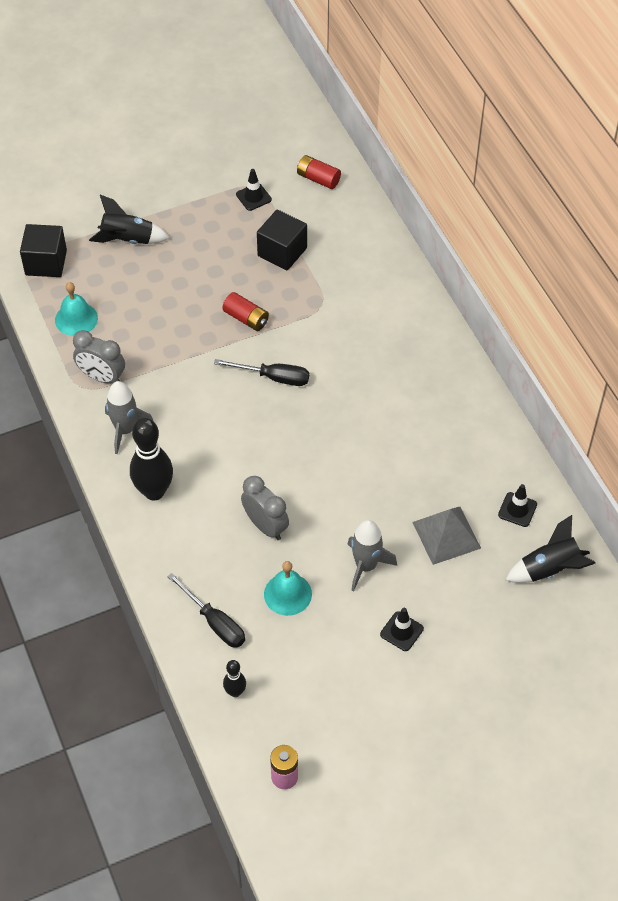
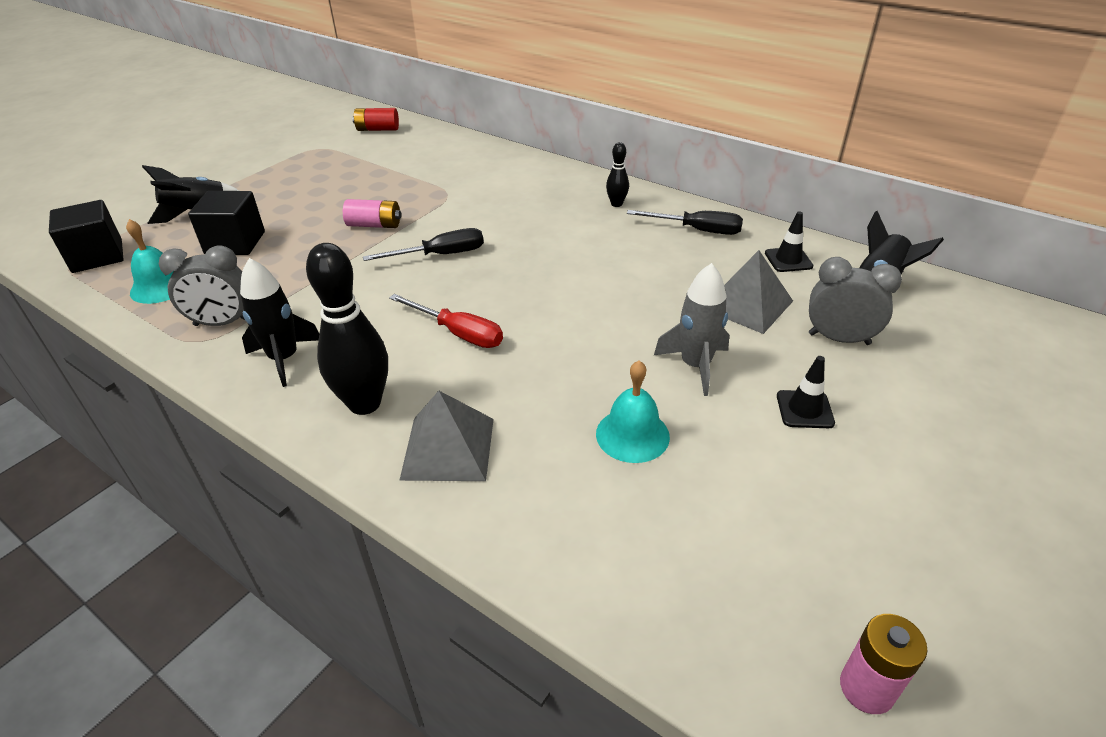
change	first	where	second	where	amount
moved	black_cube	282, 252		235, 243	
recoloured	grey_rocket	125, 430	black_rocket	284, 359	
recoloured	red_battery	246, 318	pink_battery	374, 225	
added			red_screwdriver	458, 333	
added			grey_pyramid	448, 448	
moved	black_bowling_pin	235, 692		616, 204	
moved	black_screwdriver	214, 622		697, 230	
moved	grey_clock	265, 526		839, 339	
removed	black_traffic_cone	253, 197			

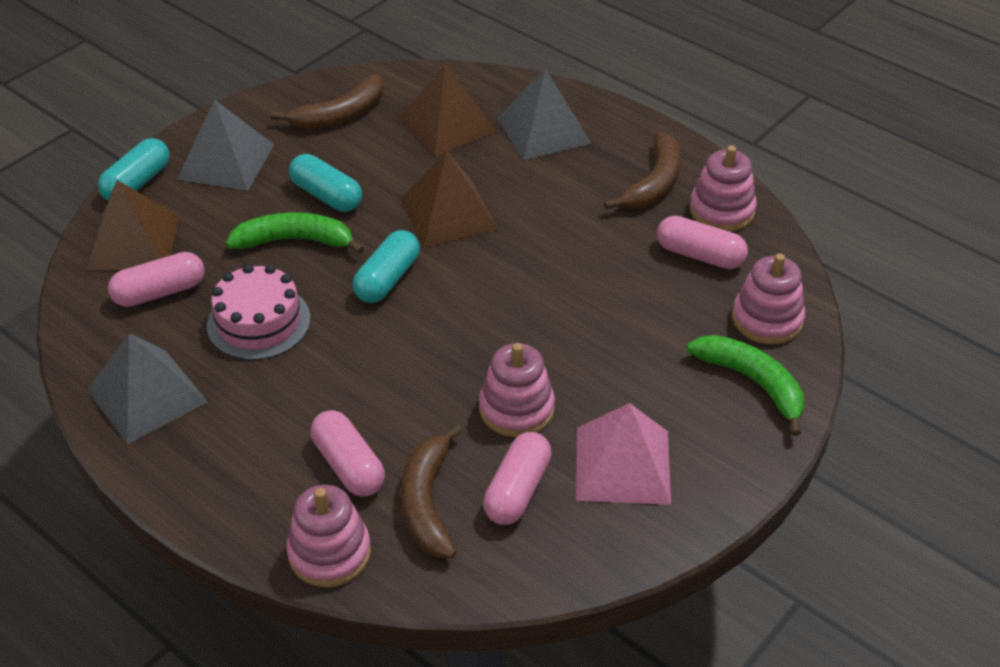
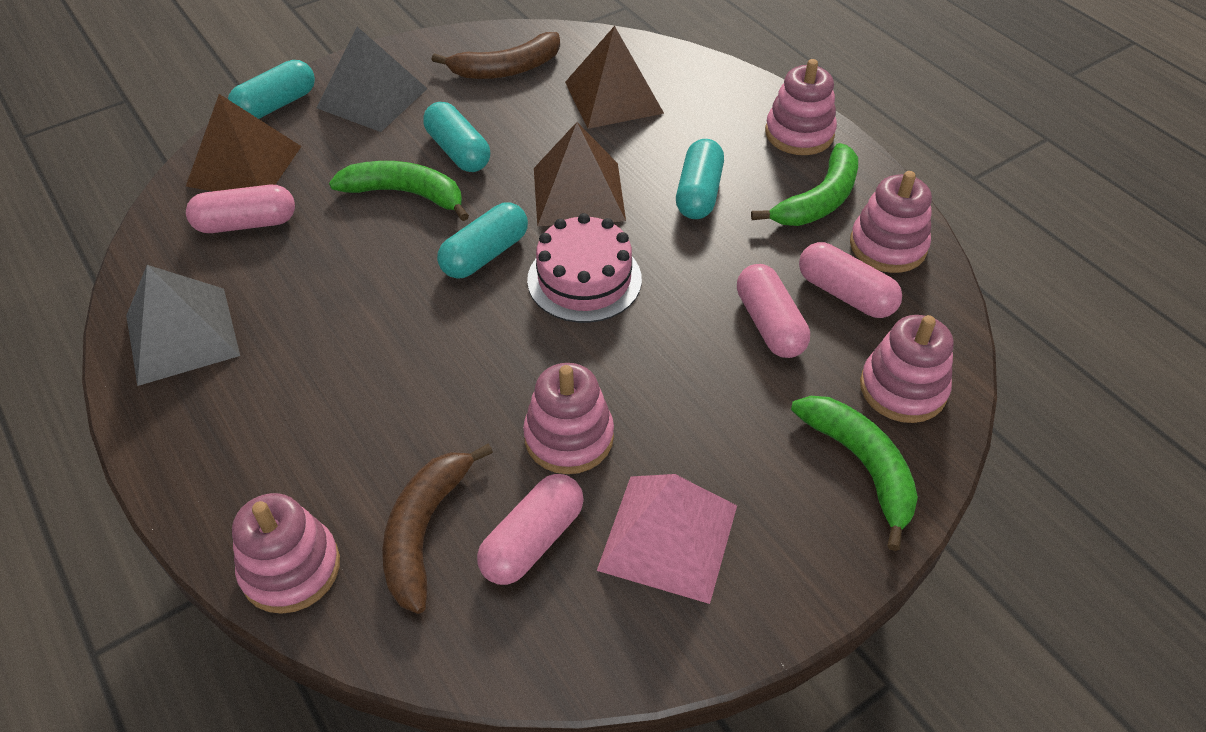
change	first	where	second	where	amount
moved	pink_cake	258, 322		584, 279	
added			turquoise_capsule	699, 193	
moved	pink_capsule	348, 465		769, 324	
recoloured	brown_banana	654, 183	green_banana	818, 200	
added			pink_stacking_toy	799, 133	
removed	grey_pyramid	543, 130			

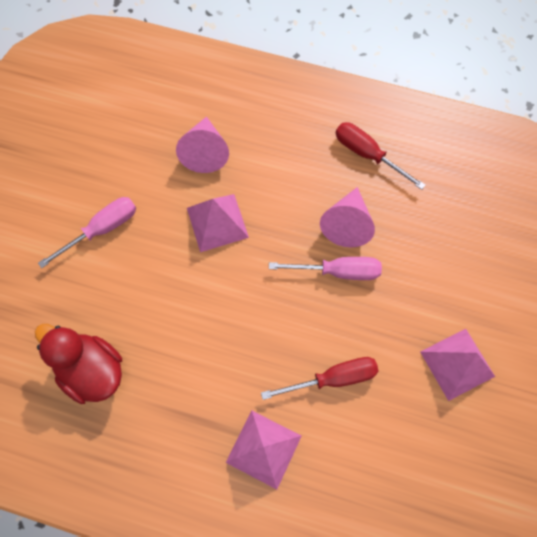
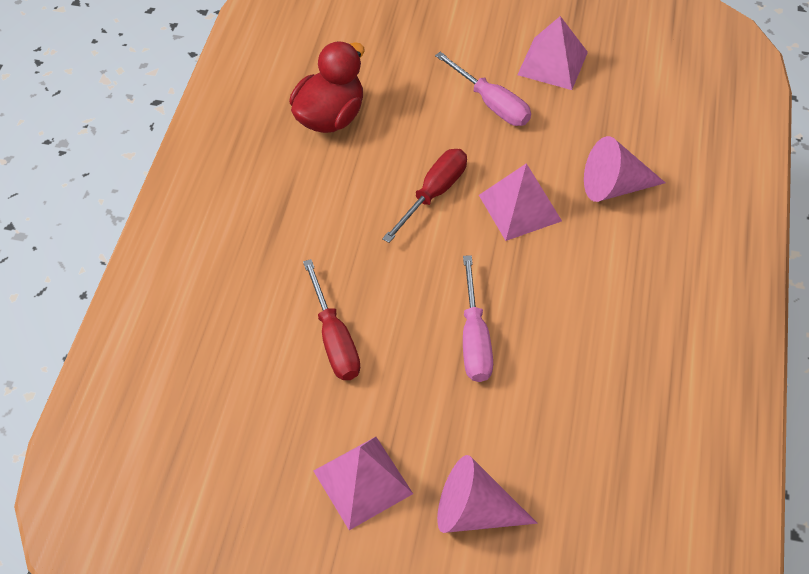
change	first	where	second	where	amount
moved	red_screwdriver	367, 155		433, 193	
moved	pink_cone	347, 224		474, 511	
moved	pink_pyramid	263, 449		552, 63	

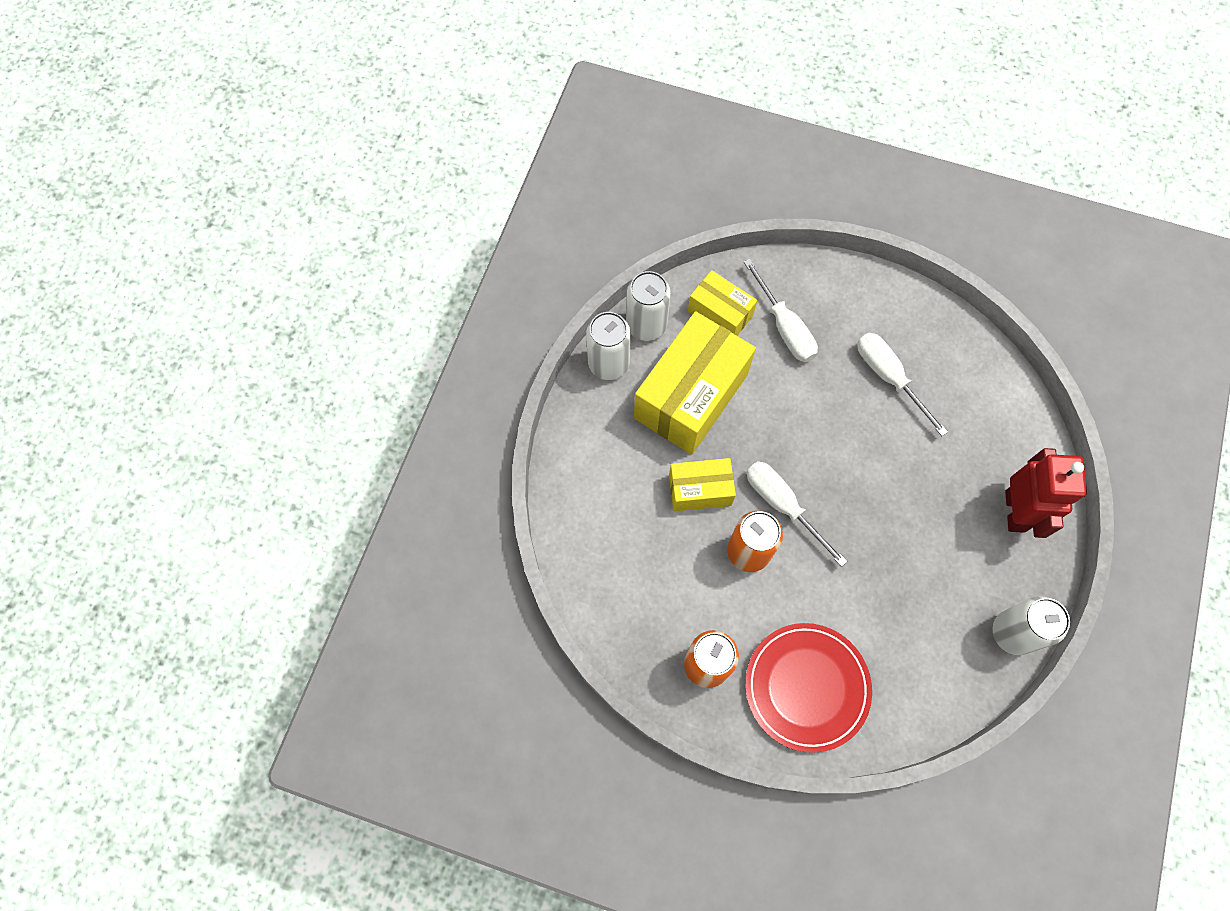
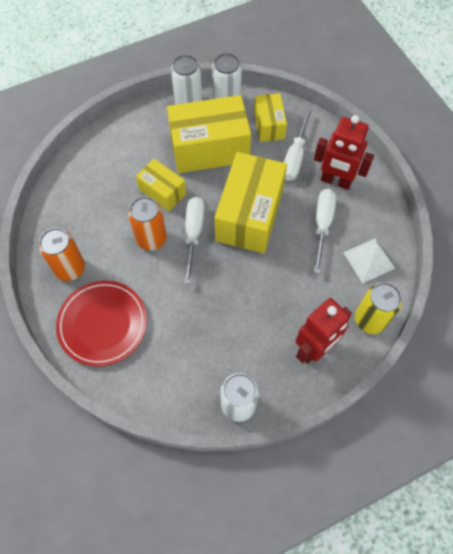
change	first	where	second	where	amount
added			yellow_box	249, 215	
added			red_robot	335, 181	
added			white_pyramid	369, 260	
added			yellow_can	370, 320	

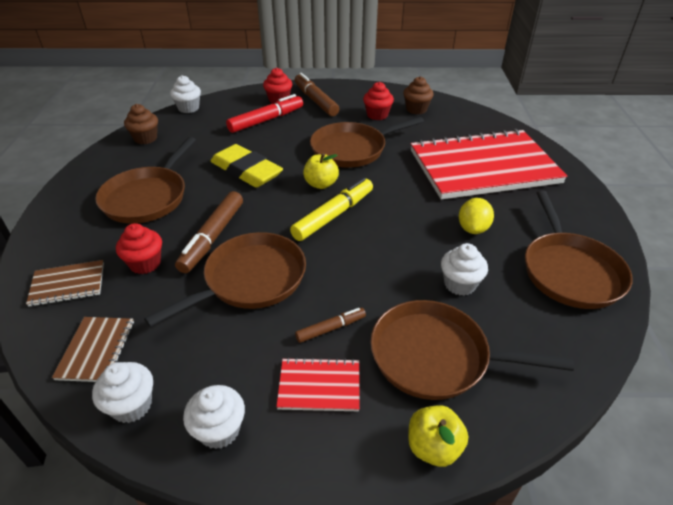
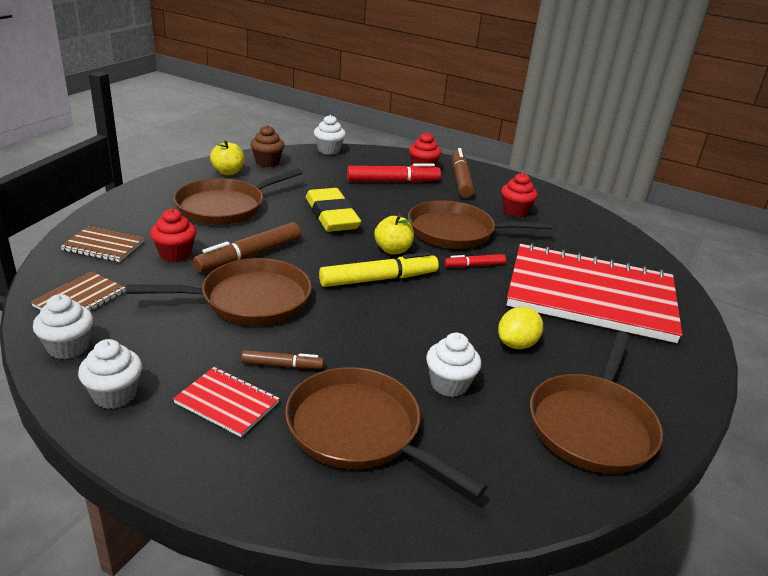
change	first	where	second	where	amount
moved	yellow_apple	433, 447		228, 172	
added			red_marker	474, 265	
removed	brown_cupcake	416, 109			

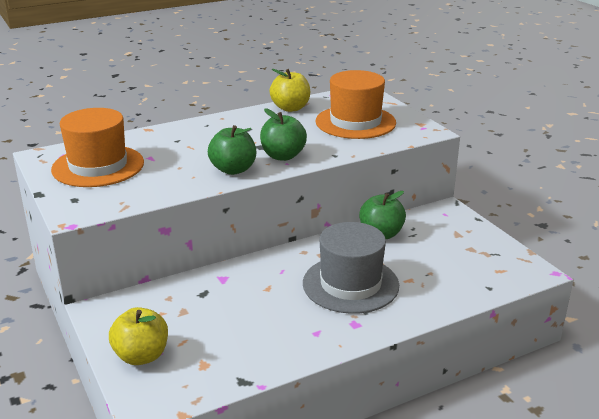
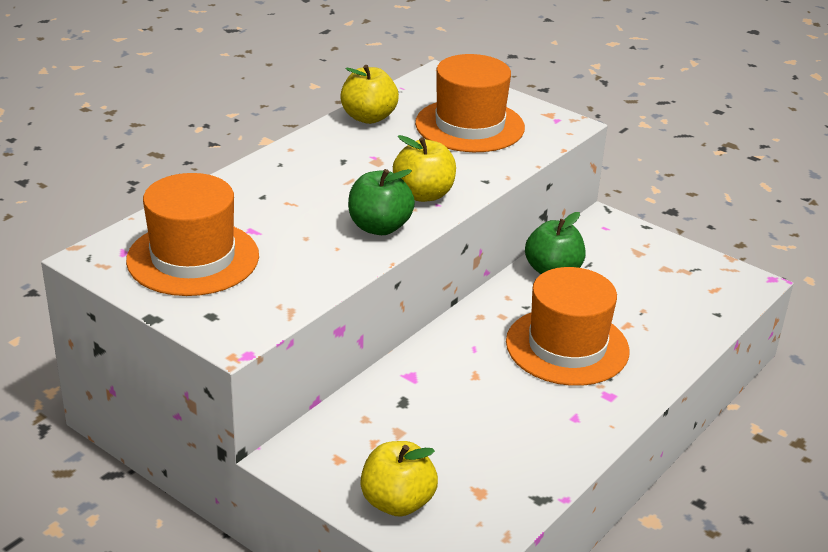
change	first	where	second	where	amount
recoloured	green_apple	283, 156	yellow_apple	424, 194	
recoloured	grey_hat	350, 284	orange_hat	567, 346	

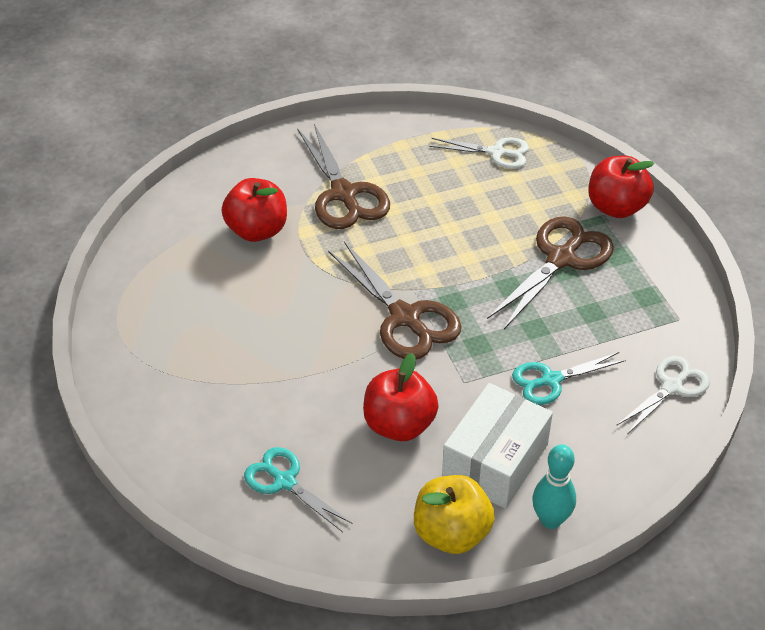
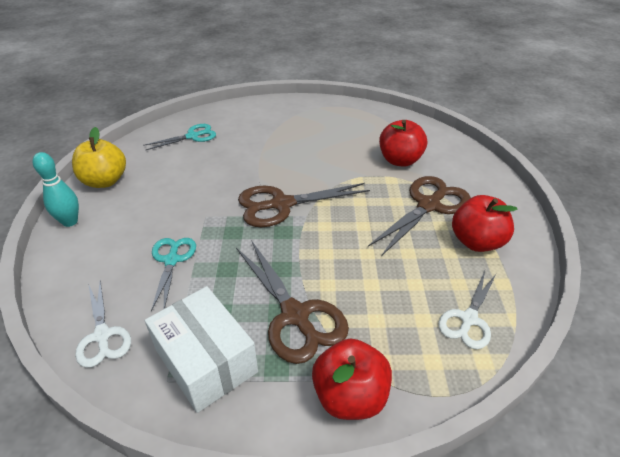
change	first	where	second	where	amount
moved	white_box	495, 461		206, 361	
turned	brown_scissors	344, 194		429, 205	135 degrees clockwise
moved	red_apple	399, 425		476, 242	

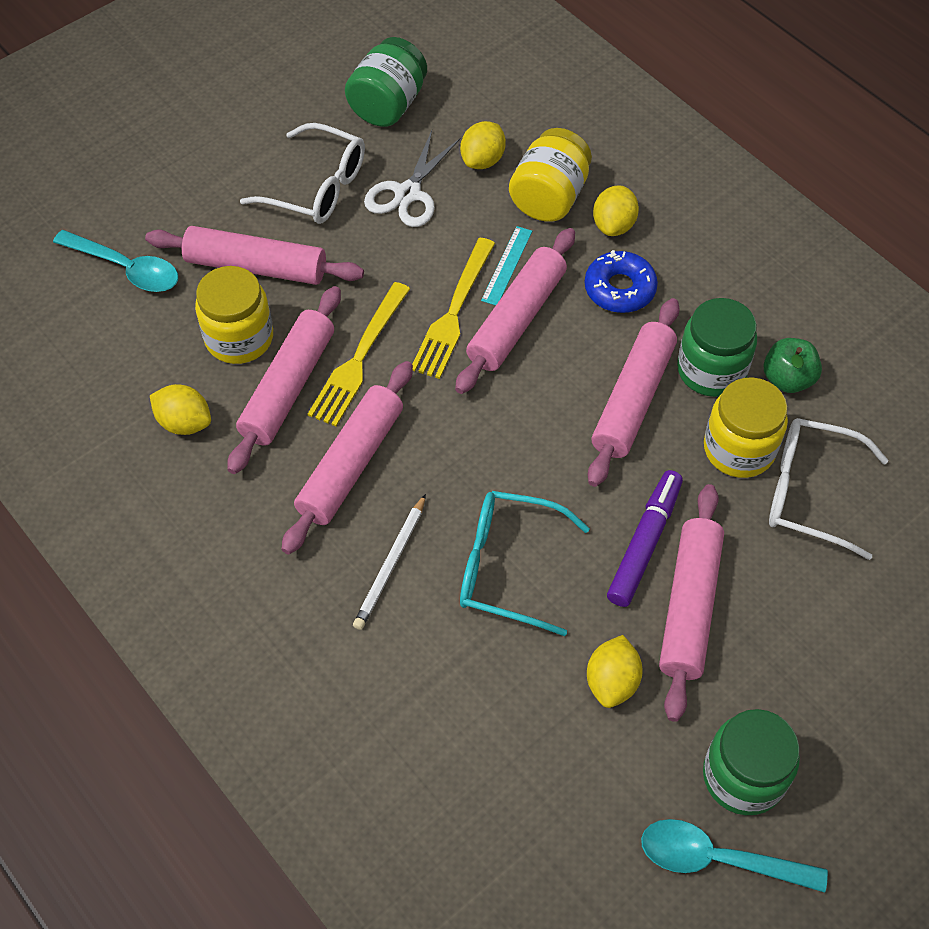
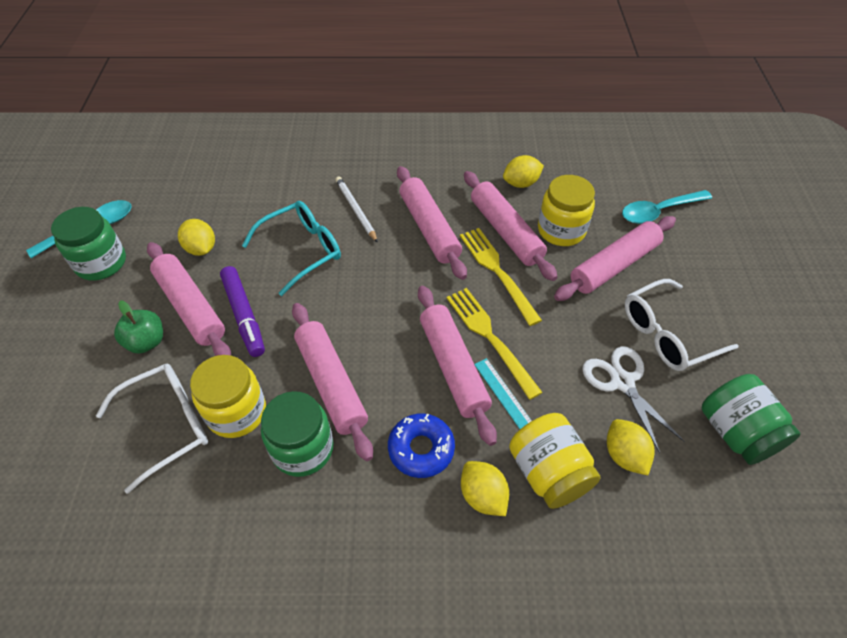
change	first	where	second	where	amount
moved	green_apple	787, 379		146, 342	

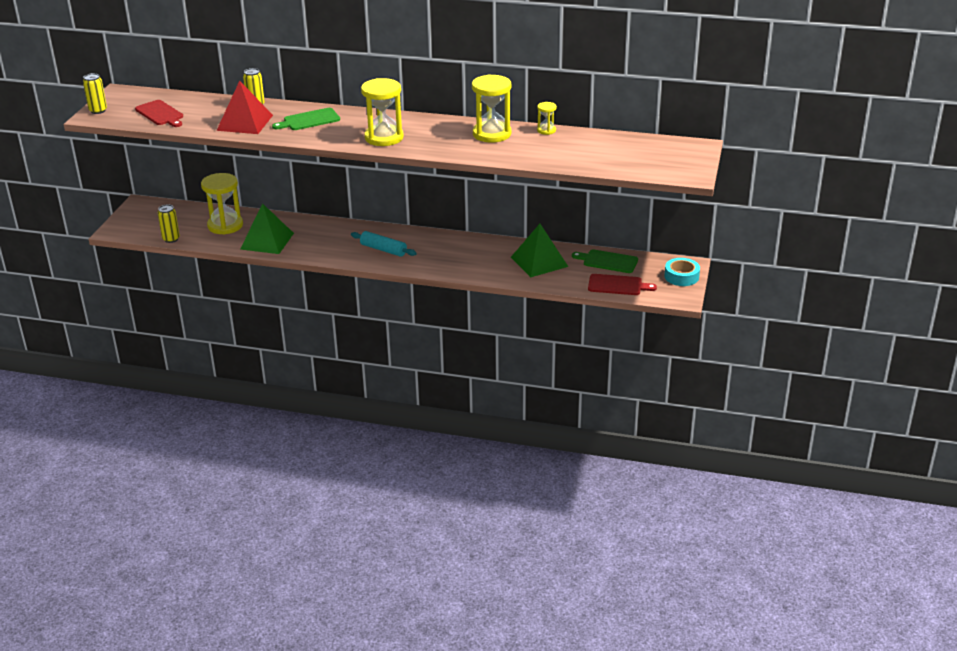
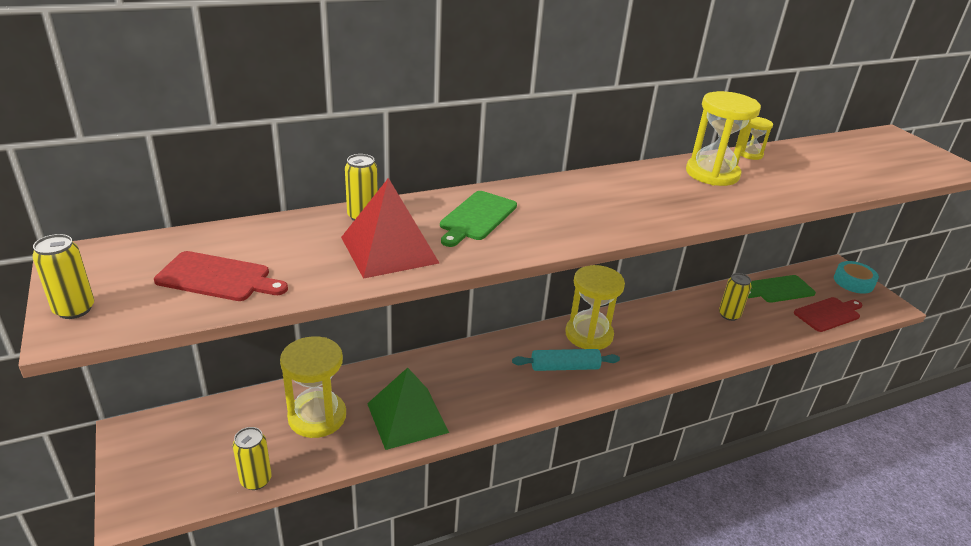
change	first	where	second	where	amount
moved	yellow_hourglass	384, 137		589, 335	
replaced	green_pyramid	539, 262	yellow_can	729, 315	

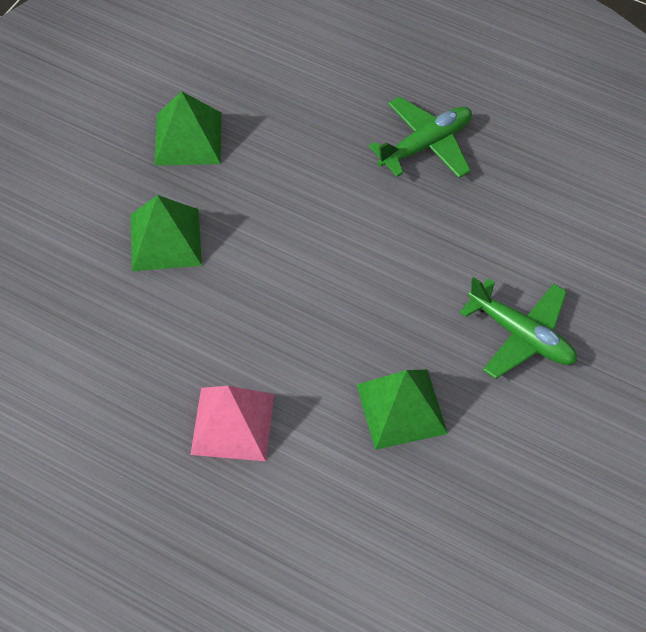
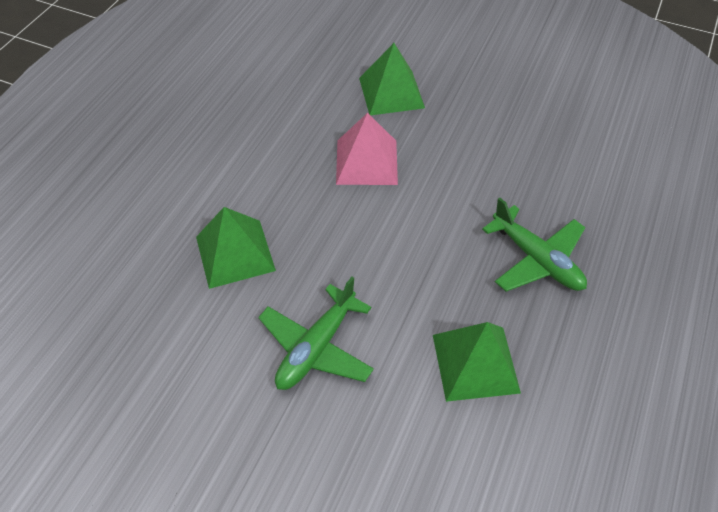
change	first	where	second	where	amount
moved	pink_pyramid	232, 423		366, 162	
moved	green_pyramid	188, 138		475, 363	

